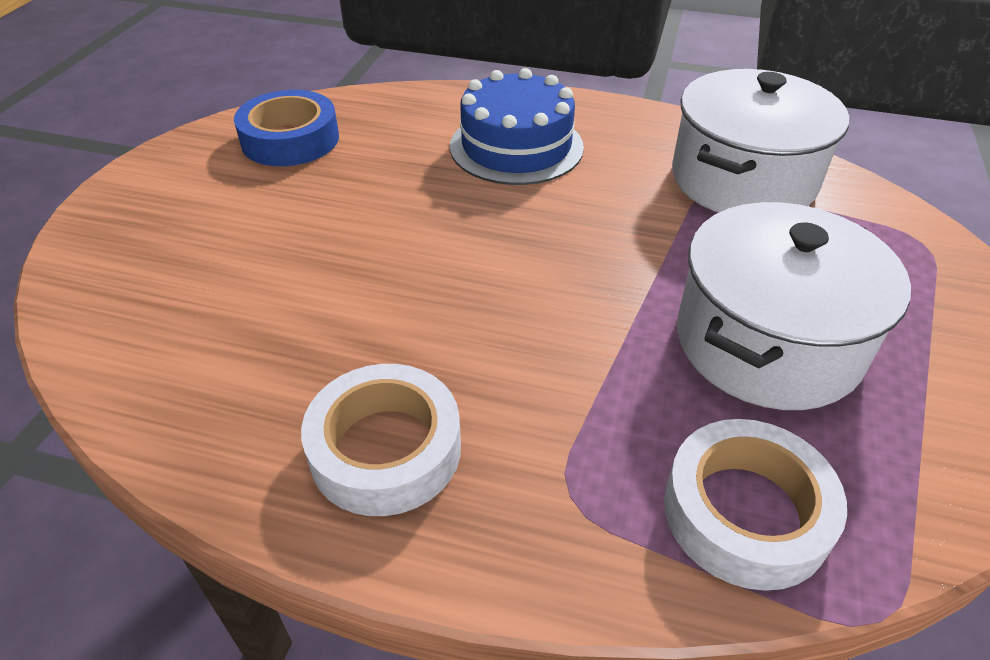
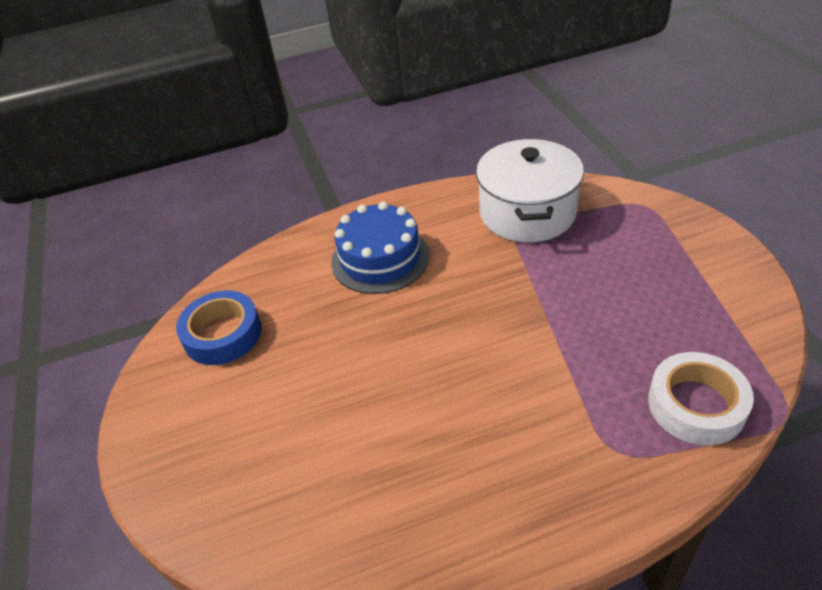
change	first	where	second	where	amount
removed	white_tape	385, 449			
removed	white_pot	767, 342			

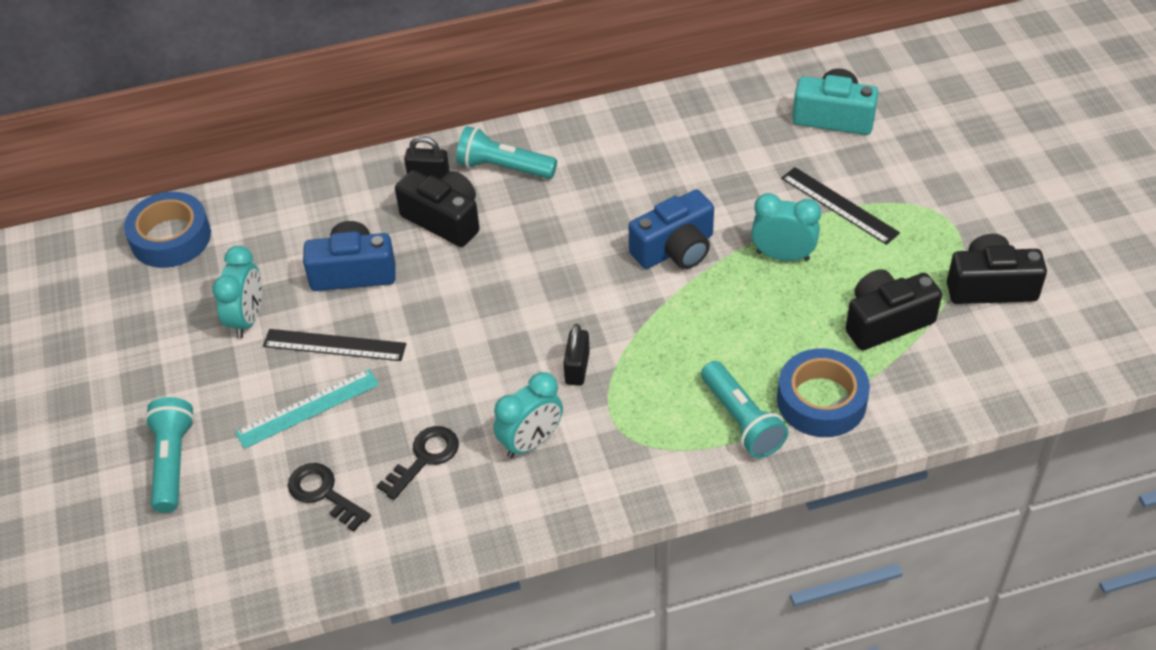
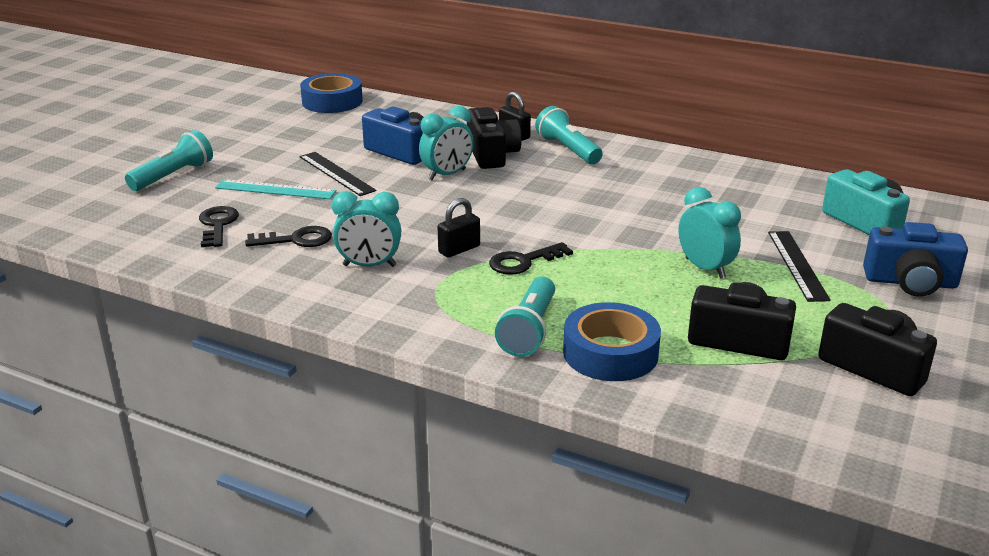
change	first	where	second	where	amount
moved	turquoise_clock	247, 319		447, 175	
added			black_key	523, 262	
moved	blue_camera	675, 249		910, 282	

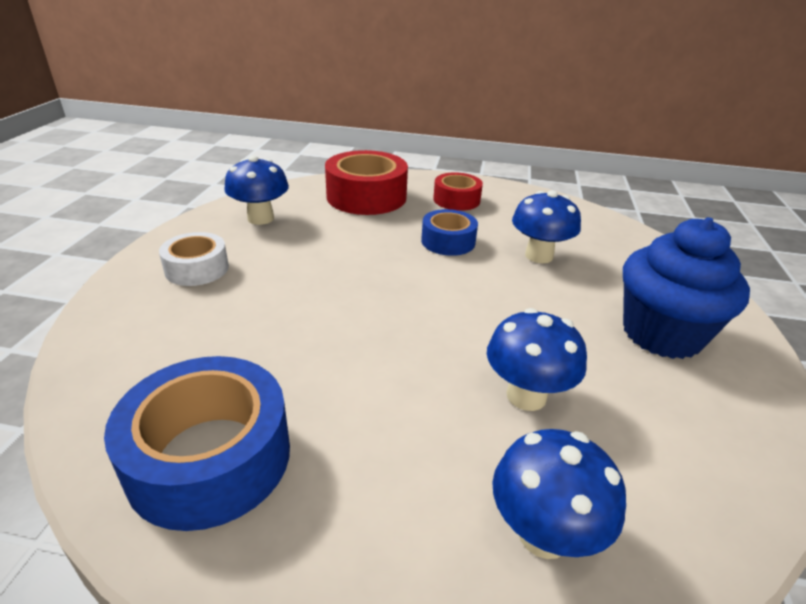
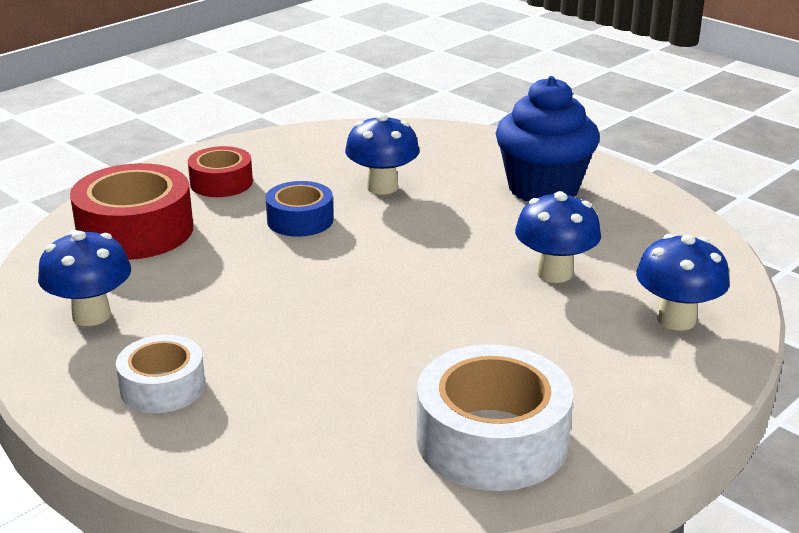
change	first	where	second	where	amount
recoloured	blue_tape	210, 457	white_tape	492, 439	

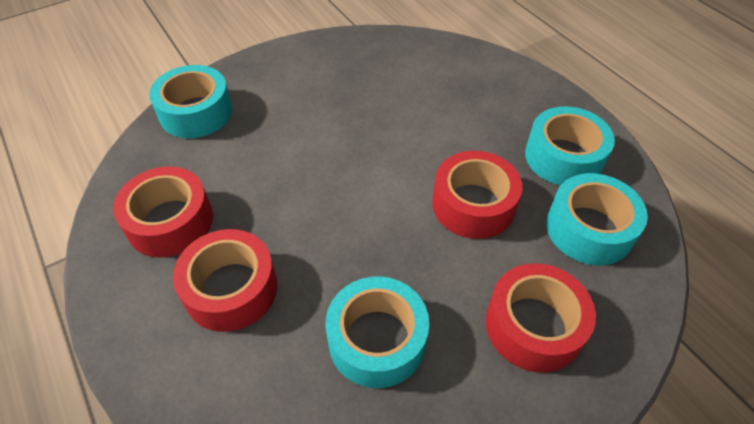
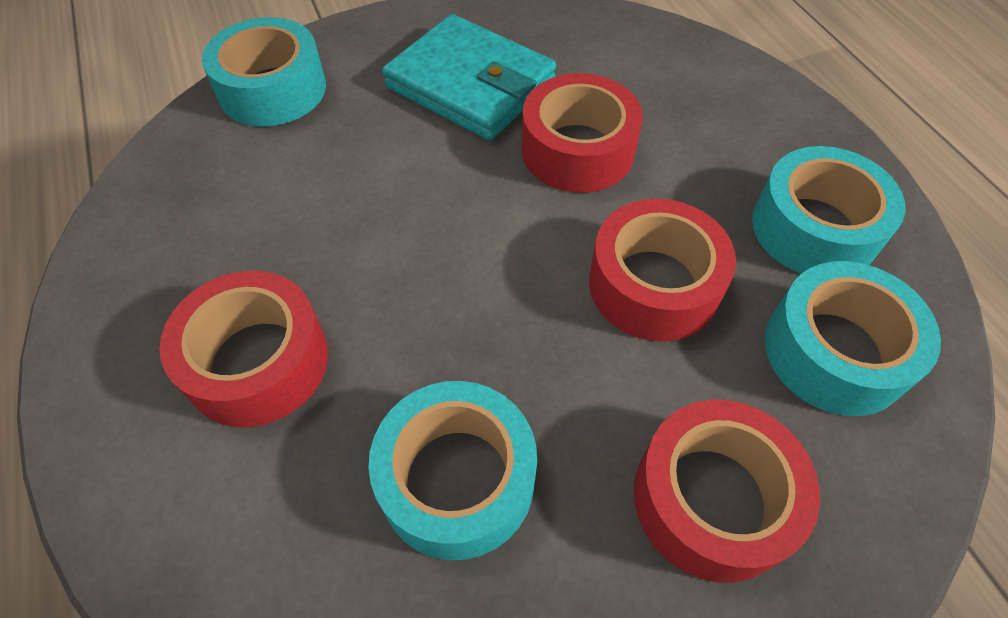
change	first	where	second	where	amount
added			turquoise_wallet	470, 84	
moved	red_tape	170, 222		577, 150	

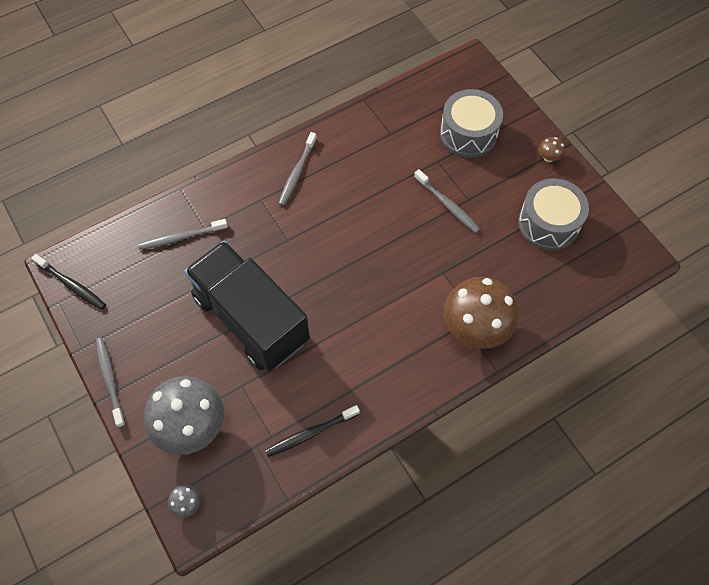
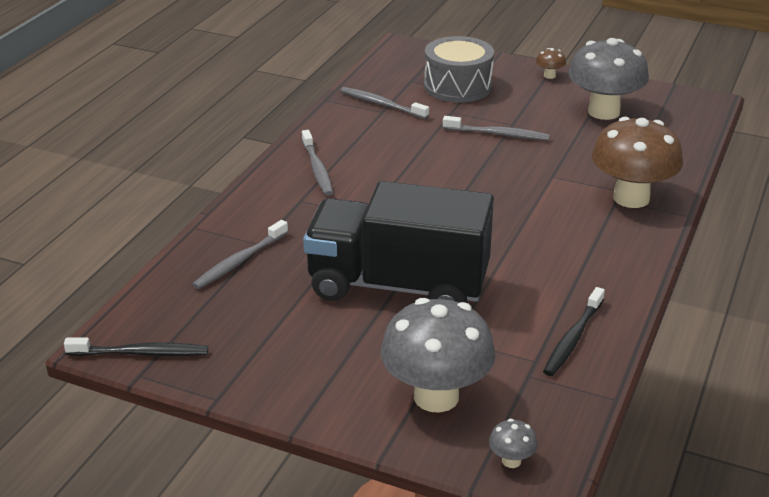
change	first	where	second	where	amount
moved	grey_toothbrush	110, 380		381, 104	
replaced	grey_drum	548, 223	grey_mushroom	603, 112	

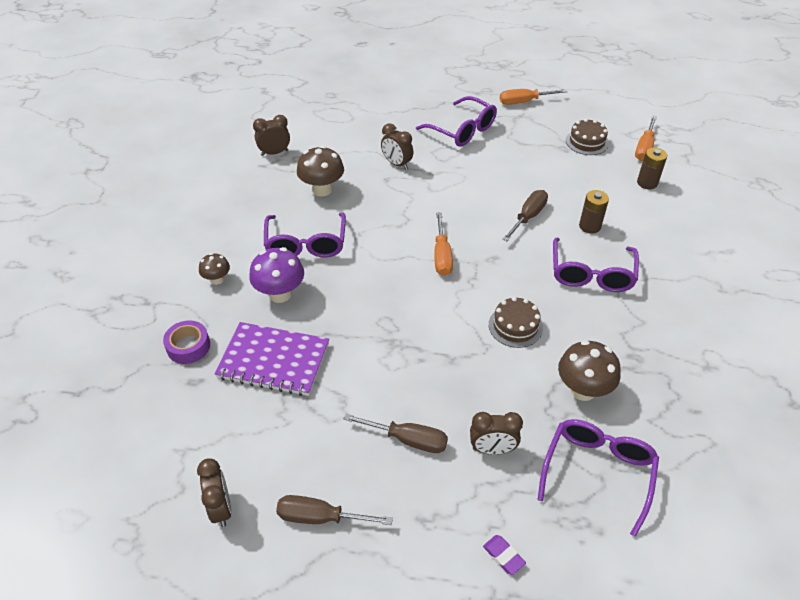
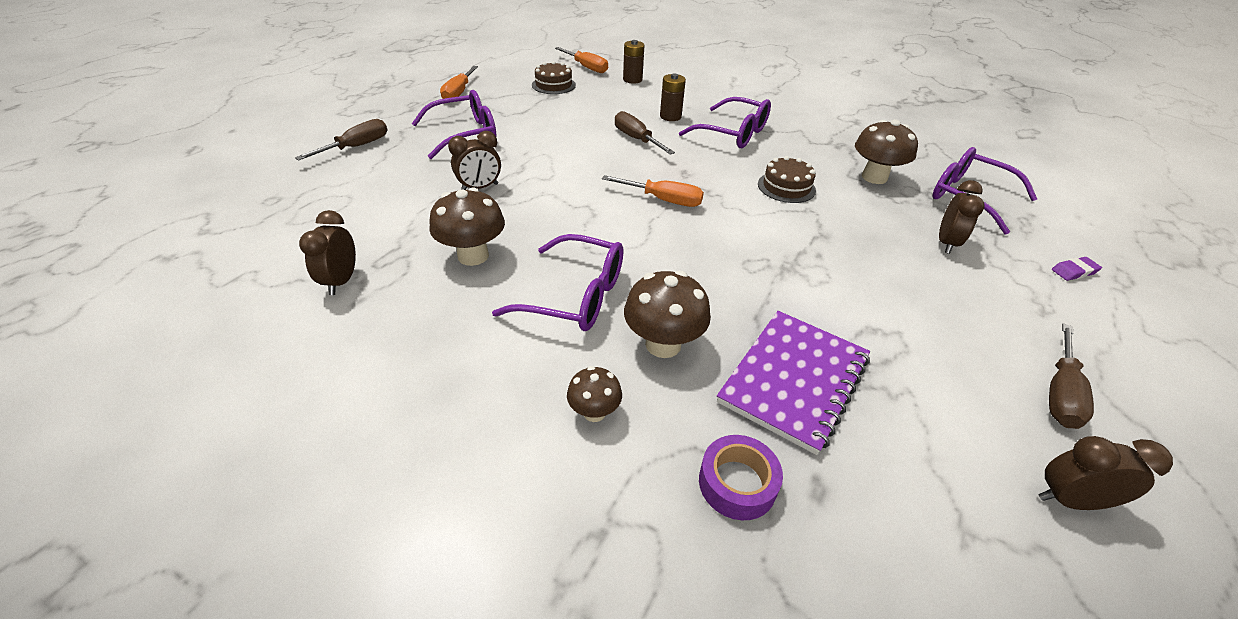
change	first	where	second	where	amount
moved	brown_screwdriver	408, 440		356, 147	
recoloured	purple_mushroom	280, 294	brown_mushroom	663, 344	

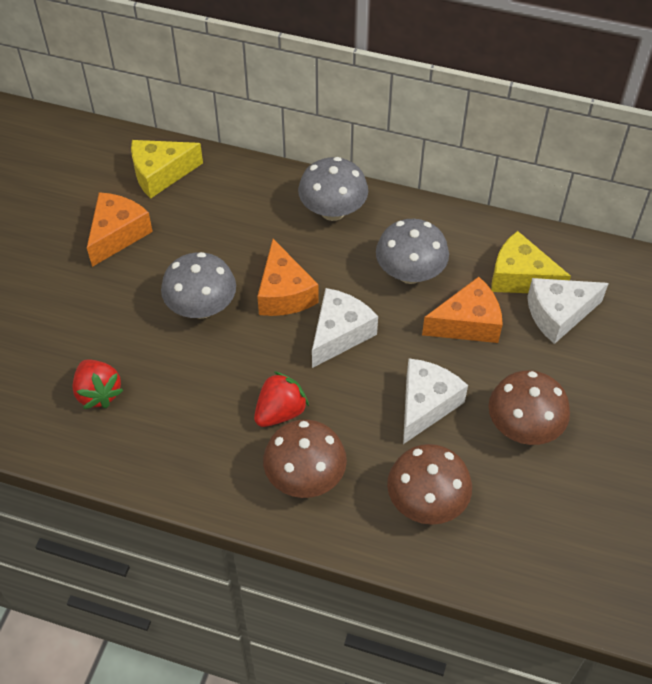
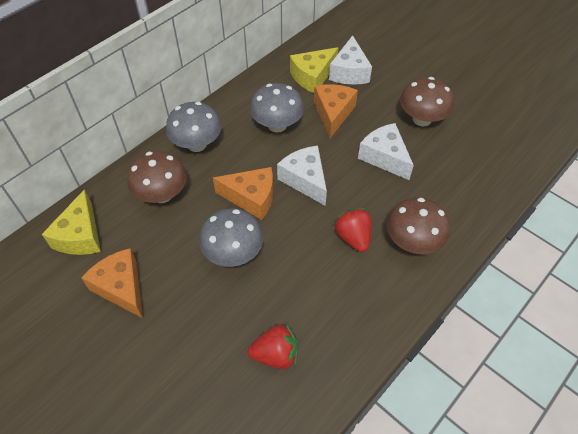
change	first	where	second	where	amount
moved	brown_mushroom	426, 502		162, 194	

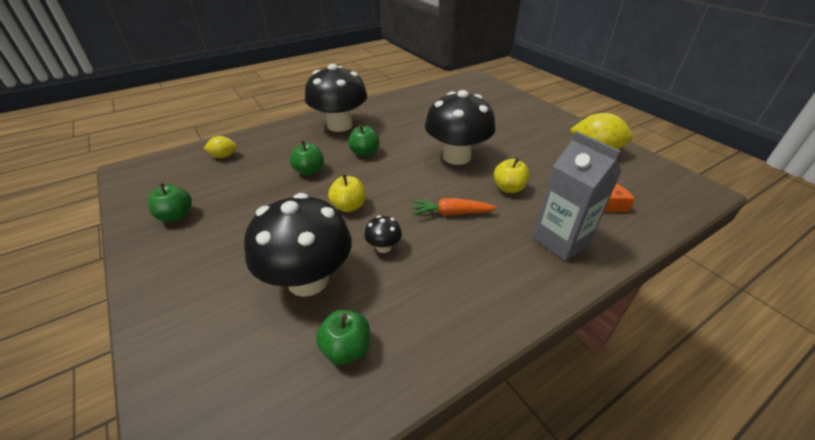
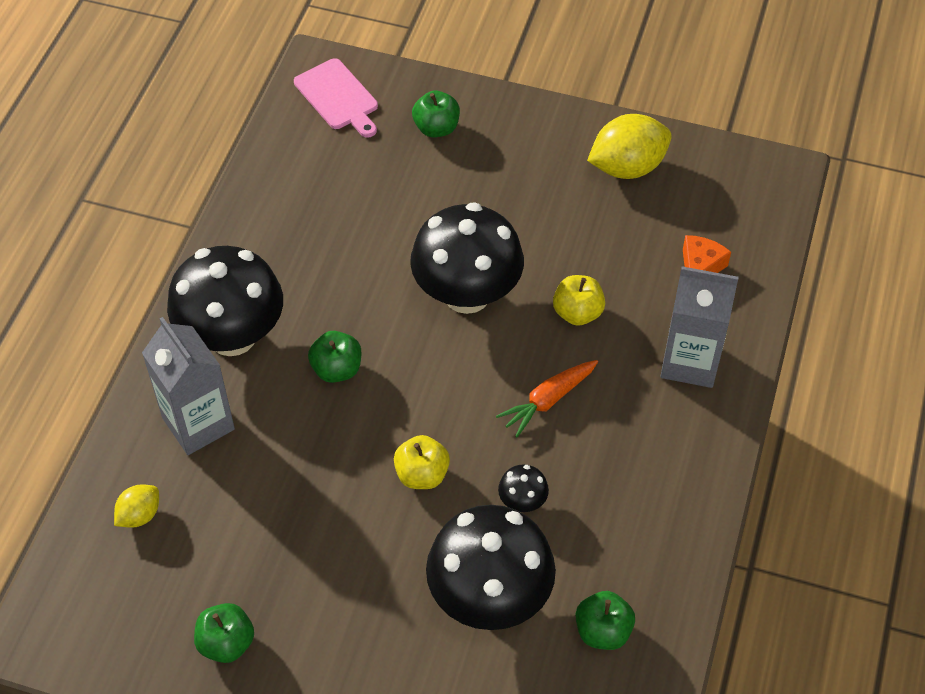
change	first	where	second	where	amount
added			grey_carton	198, 423	
added			pink_cutting_board	338, 97	
moved	green_apple	309, 171		436, 128	

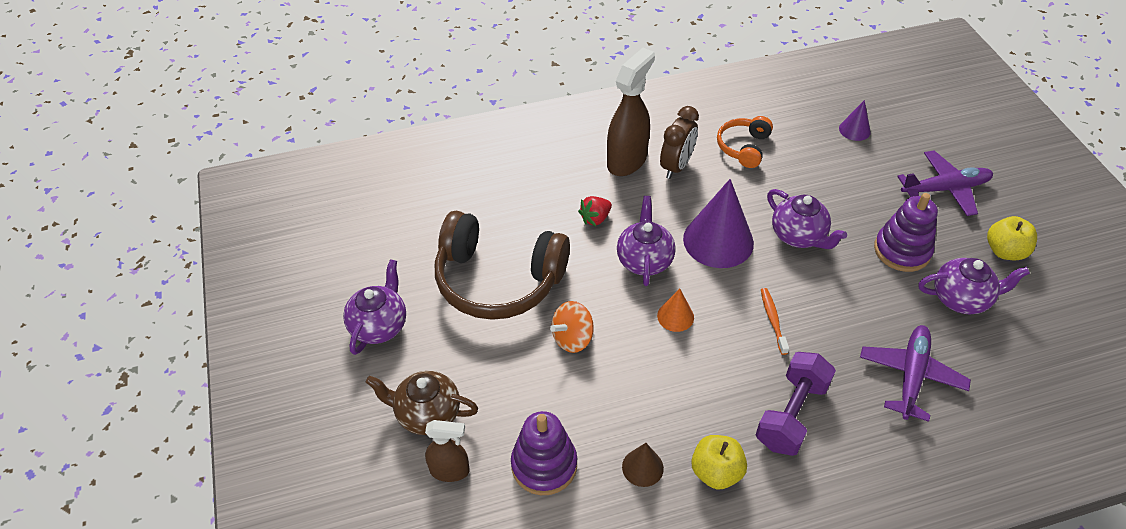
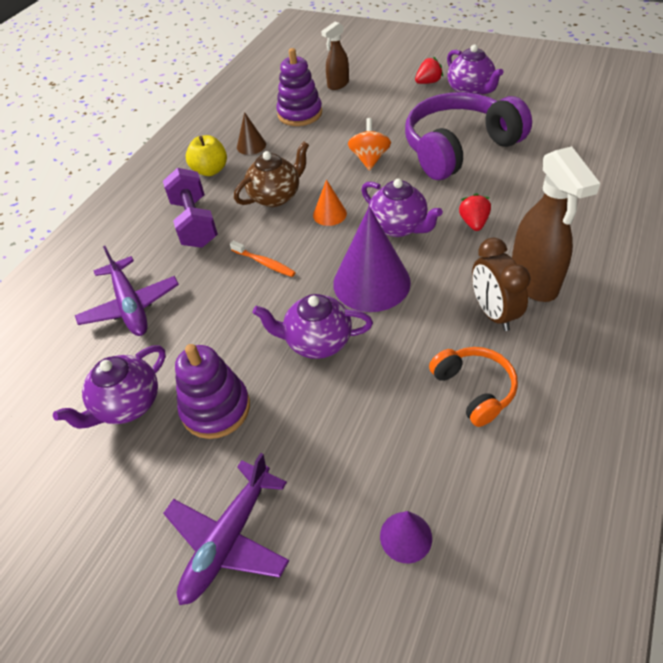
change	first	where	second	where	amount
moved	brown_teapot	427, 414		276, 196	
recoloured	brown_headphones	498, 280	purple_headphones	458, 148	
added			red_strawberry	428, 82	
removed	yellow_apple	1004, 251			

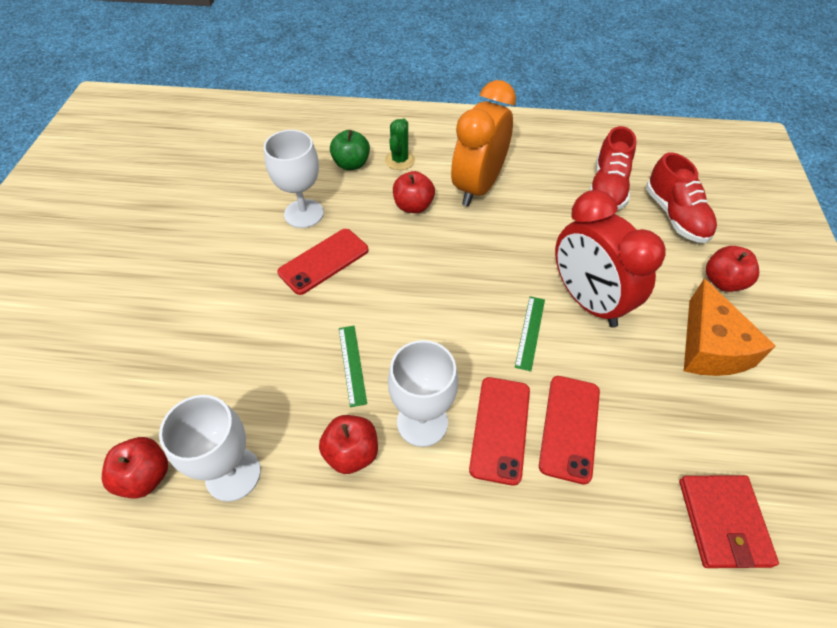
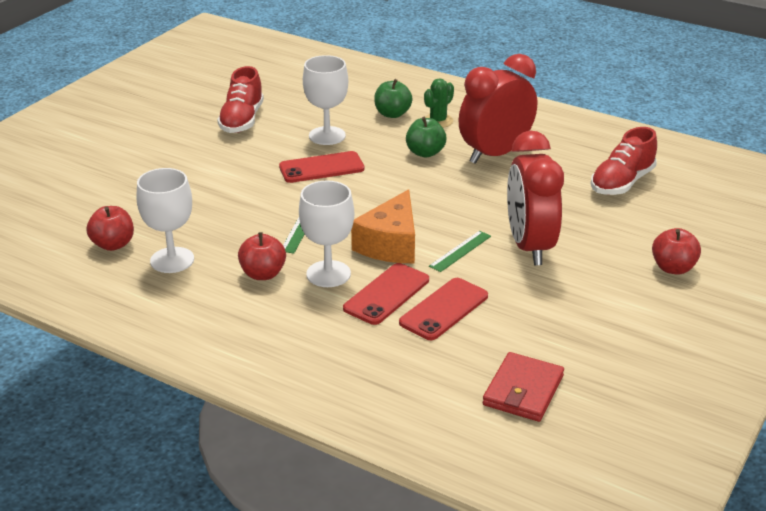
change	first	where	second	where	amount
moved	red_shoe	675, 216		242, 120	
moved	orange_cheese	710, 347		390, 244	
recoloured	red_apple	413, 206	green_apple	425, 153	
recoloured	orange_clock	478, 187	red_clock	495, 154	

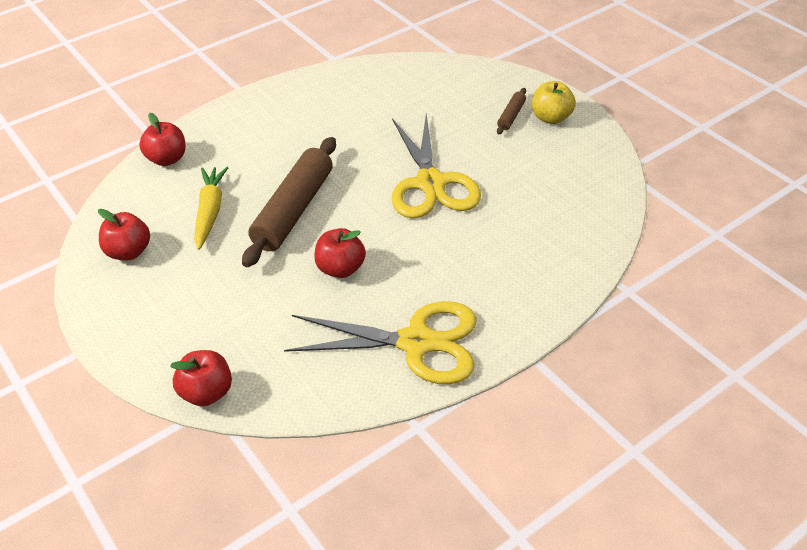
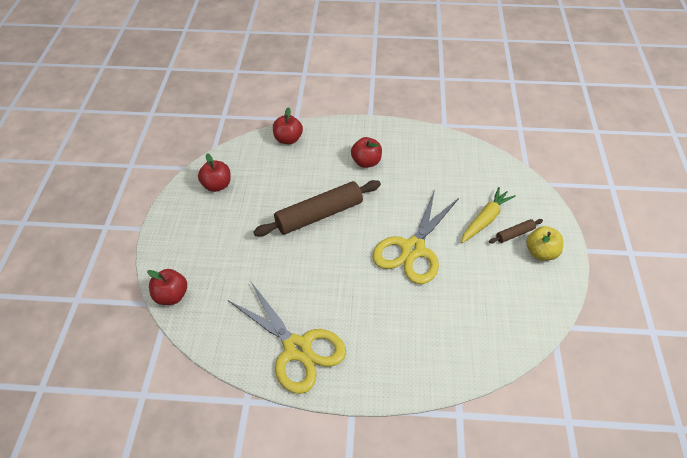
change	first	where	second	where	amount
moved	red_apple	341, 268		366, 162	
moved	yellow_carrot	210, 212		485, 219	

